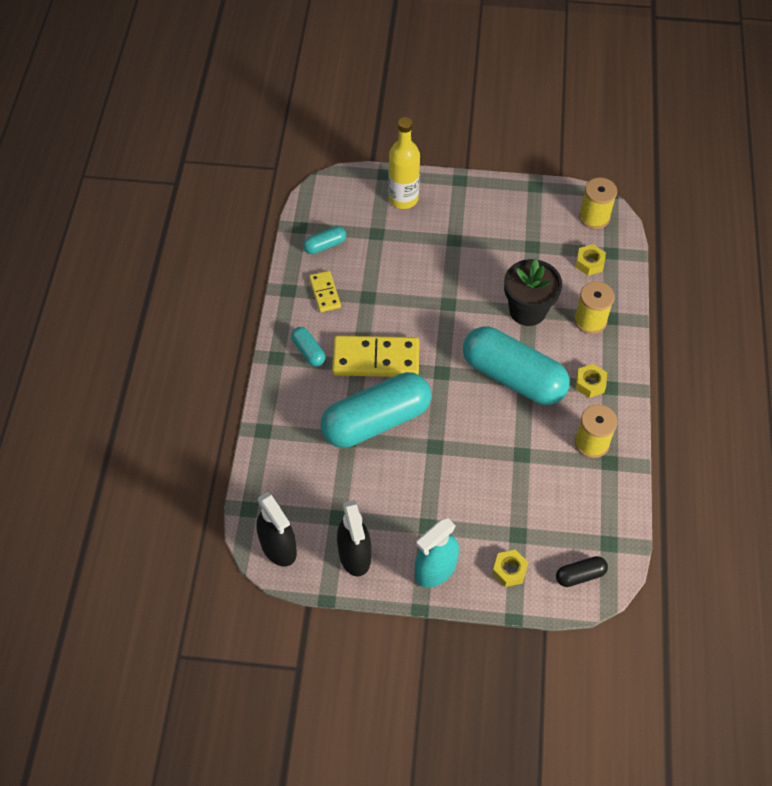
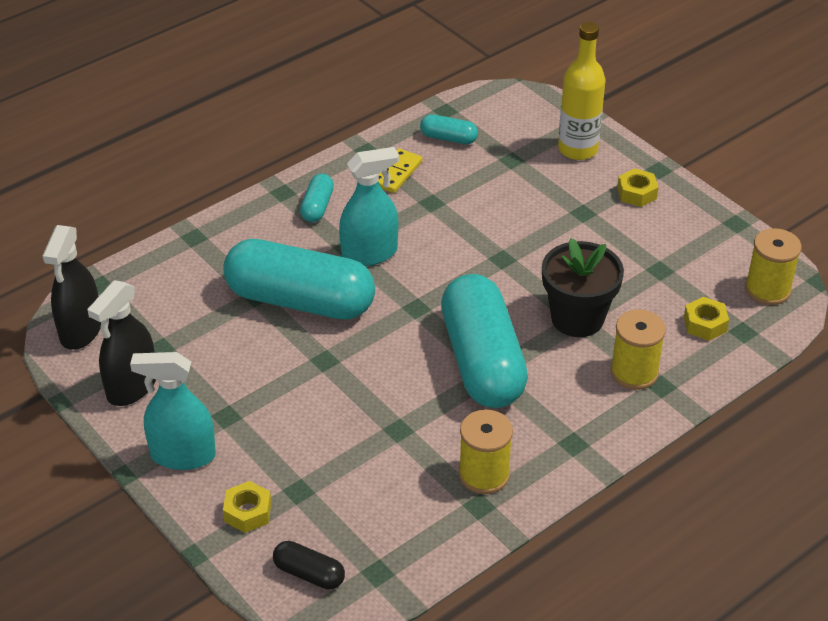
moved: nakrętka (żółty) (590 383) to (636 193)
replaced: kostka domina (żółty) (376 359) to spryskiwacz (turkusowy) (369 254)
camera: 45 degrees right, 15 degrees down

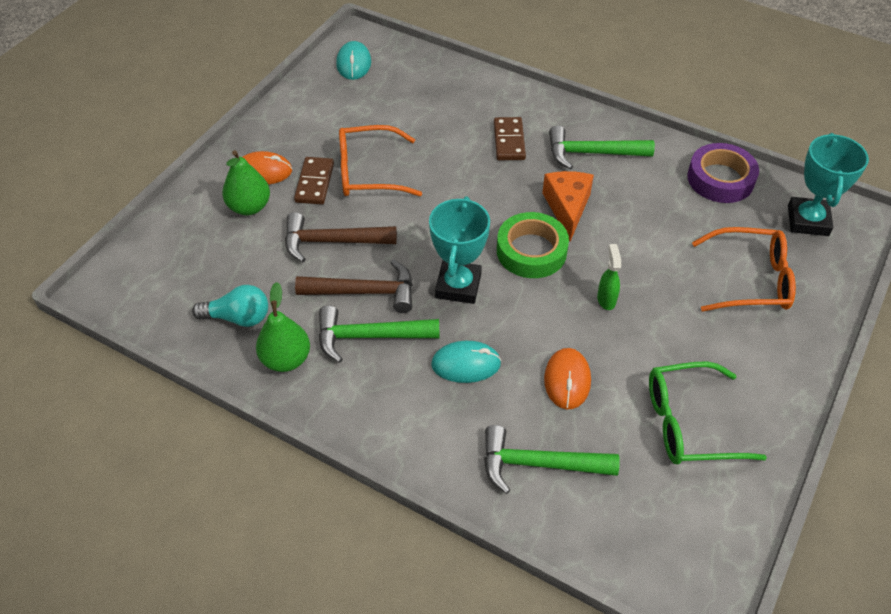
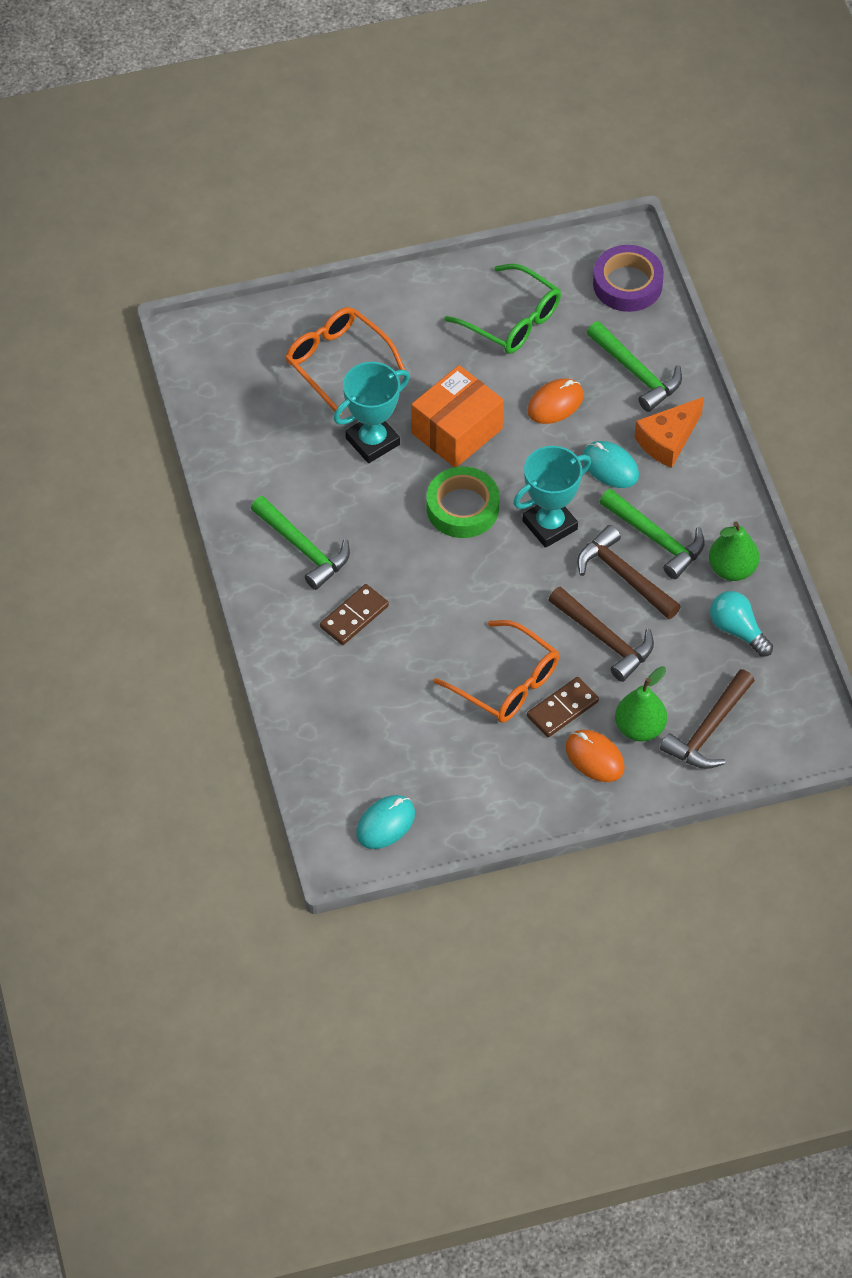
added: młotek (brązowy) (709 730)
moved: ser (pomarańczowy) (567 208) to (668 440); taśma klejąca (fioletowy) (720 179) to (627 284); puchar (turkusowy) (808 220) to (372 441)
replaced: spryskiwacz (zielony) (606 299) to pudełko (pomarańczowy) (457 431)
camera: 135 degrees left, 5 degrees up

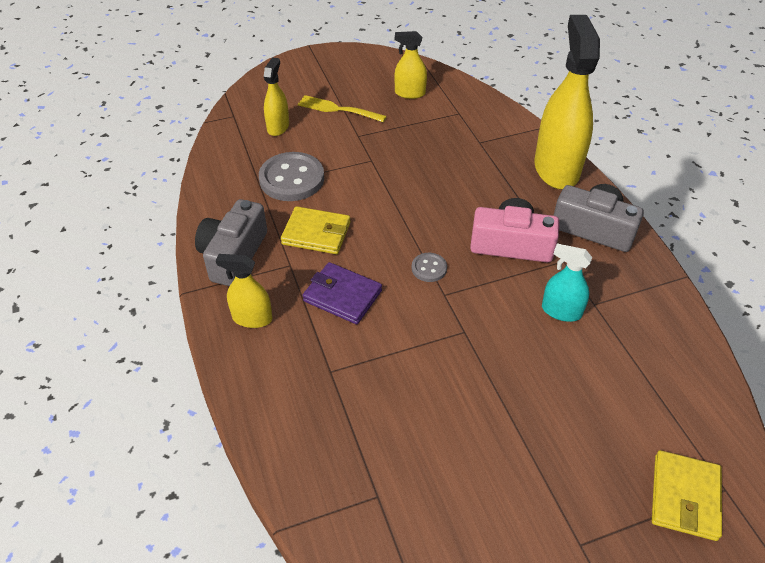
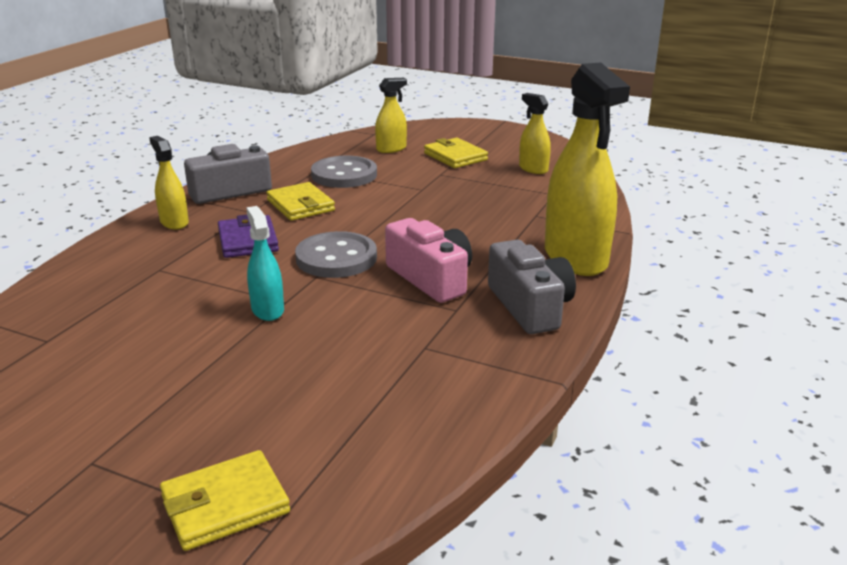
moved: spryskiwacz (turkusowy) (561 311) to (267 310)
replaced: widelec (żółty) (339 109) to portfel (żółty) (455 156)
turned: spryskiwacz (żółty) (556 168) = (575 258) 120 degrees clockwise
resized: guzik (szary) (429 268) = (336 258) x2.04
camera: 45 degrees right, 20 degrees down

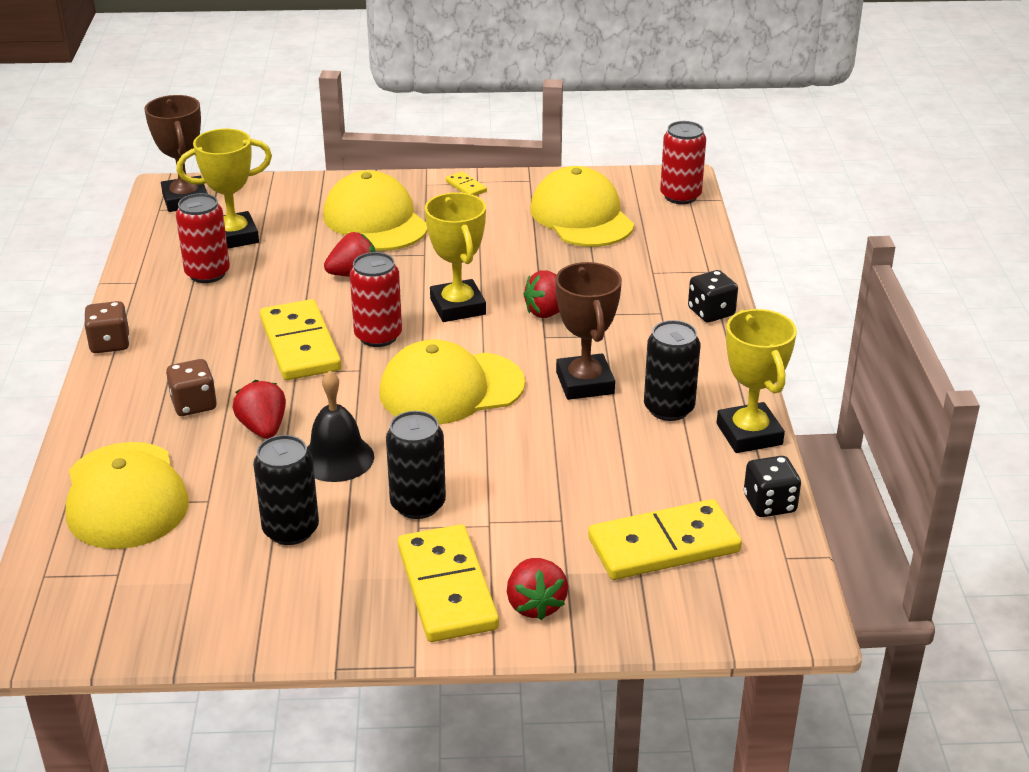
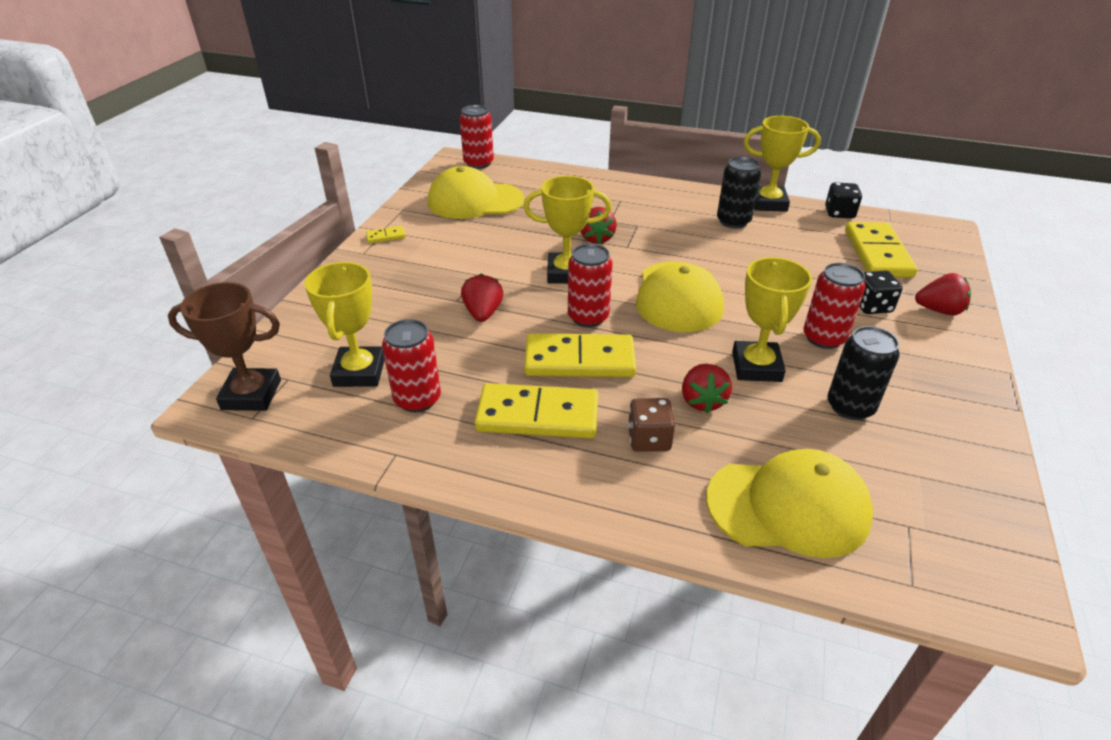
removed: kostka do gry (brązowy) (110 343); czapka (żółty) (375 221); puchar (brązowy) (585 383)
moved: kostka domina (żółty) (447 588) to (538 415); kostka do gry (czarny) (711 312) to (871 306)
replaced: dzwonek (czarny) (337 458) to puchar (żółty) (756 367)
recoloured: puszka (czarny) (418 504) to puszka (czerwony) (824 338)
turned: truskawka (czerwony) (263 428) = (702 401) 90 degrees counterclockwise
camera: 70 degrees left, 5 degrees up

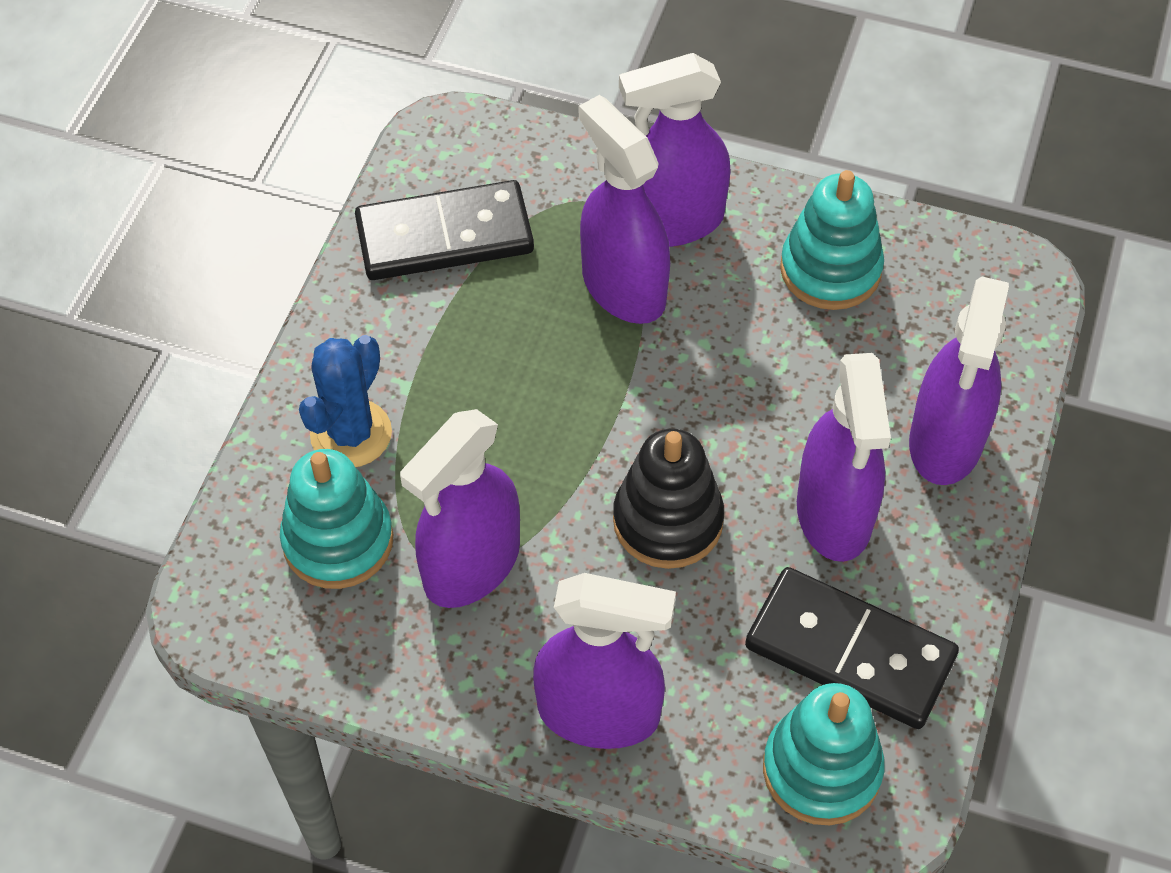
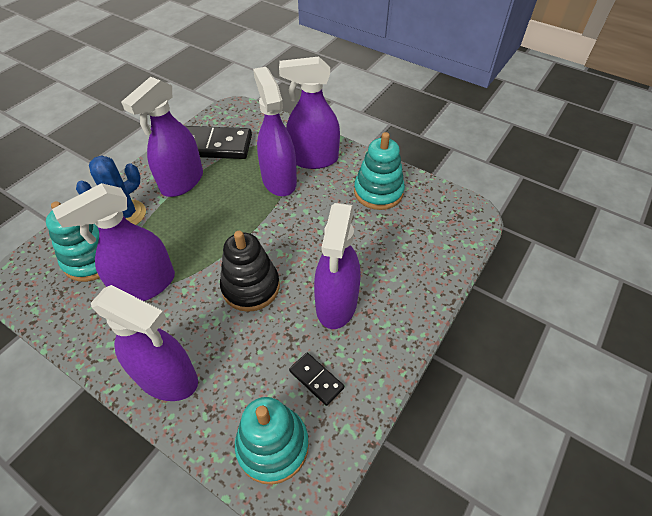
moved: spryskiwacz (fioletowy) (945 441) to (182 182)
resized: kostka domina (czarny) (850 651) = (316 379) x0.48
camera: 15 degrees right, 5 degrees down

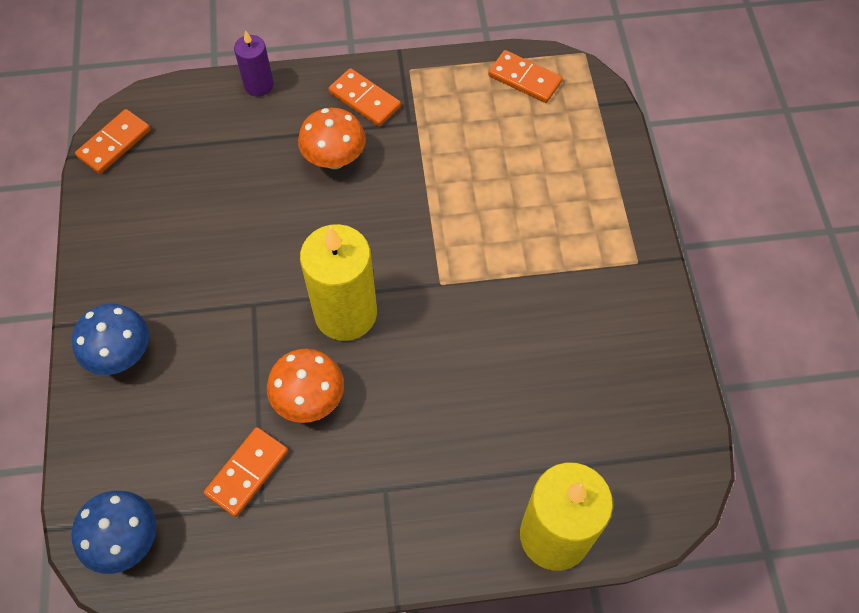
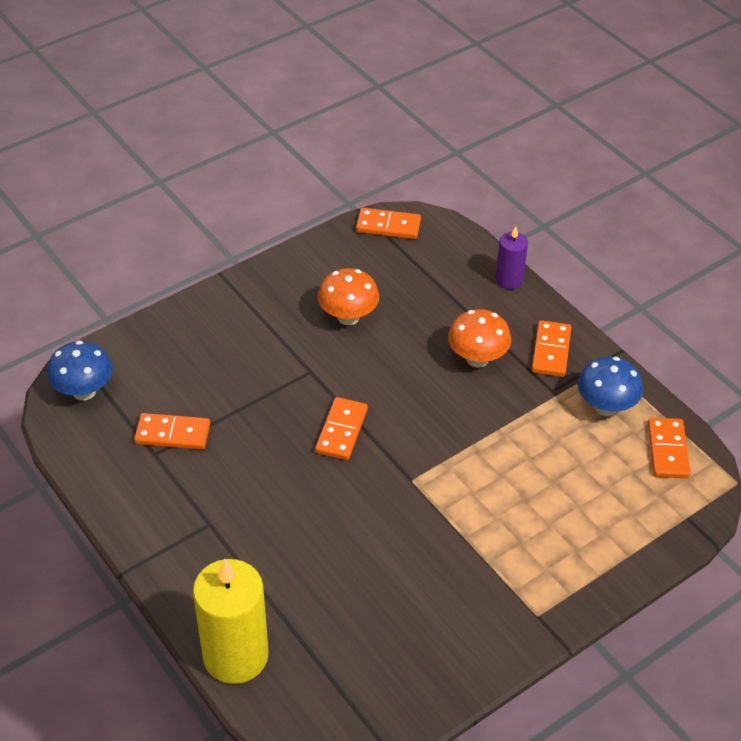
moved: grzyb (niebieski) (121 355) to (605 407); grzyb (pomarańczowy) (309 399) to (348 317)
replaced: świeca (żółty) (345 313) to kostka domina (pomarańczowy) (341 431)
camera: 60 degrees right, 15 degrees down

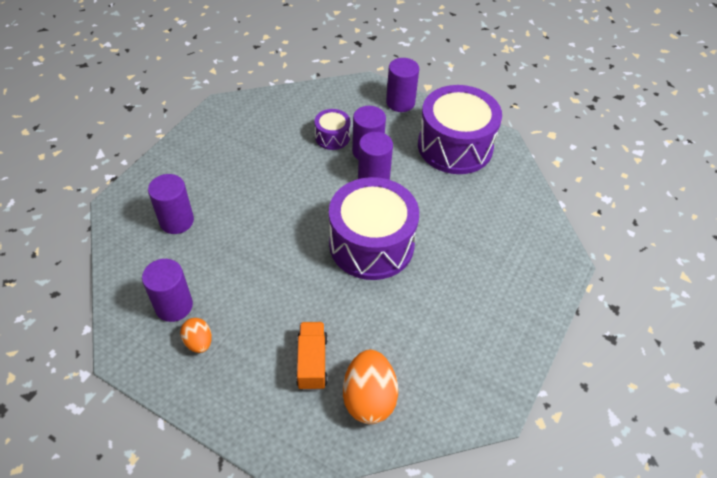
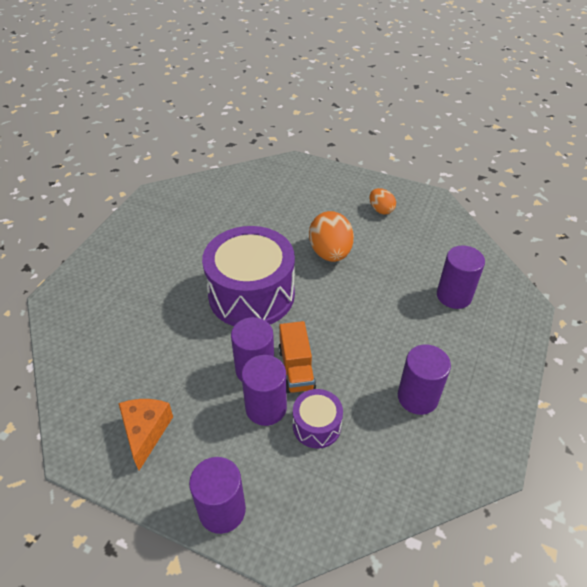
moved: walec (fioletowy) (174 306) to (417 397); ciężarówka (pomarańczowy) (312 362) to (296 368); jajko (pomarańczowy) (369 398) to (330 253)
replaced: bęben (fioletowy) (455 146) to ser (pomarańczowy) (146 432)
camera: 175 degrees right, 5 degrees down

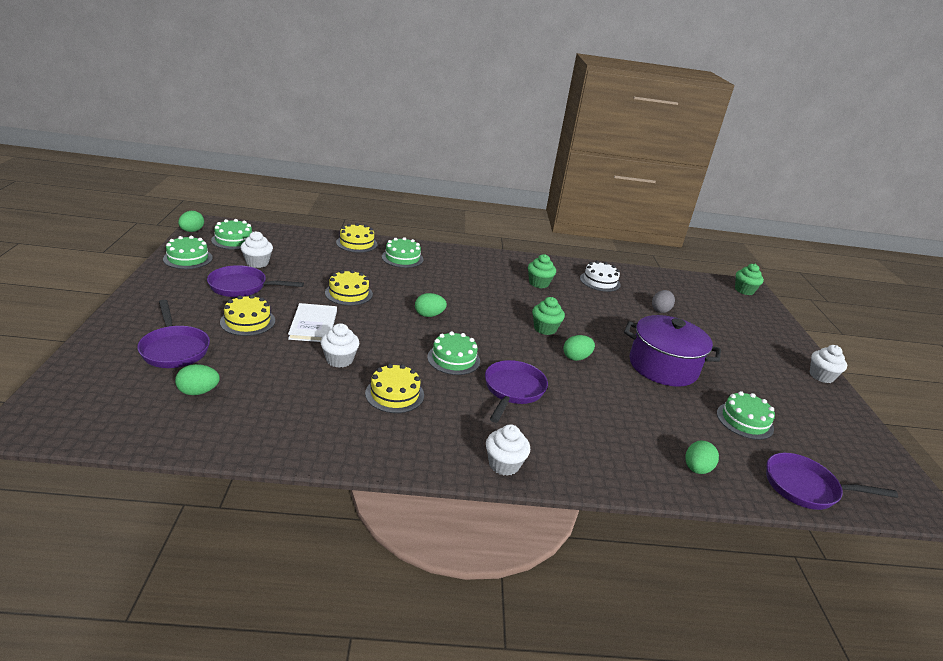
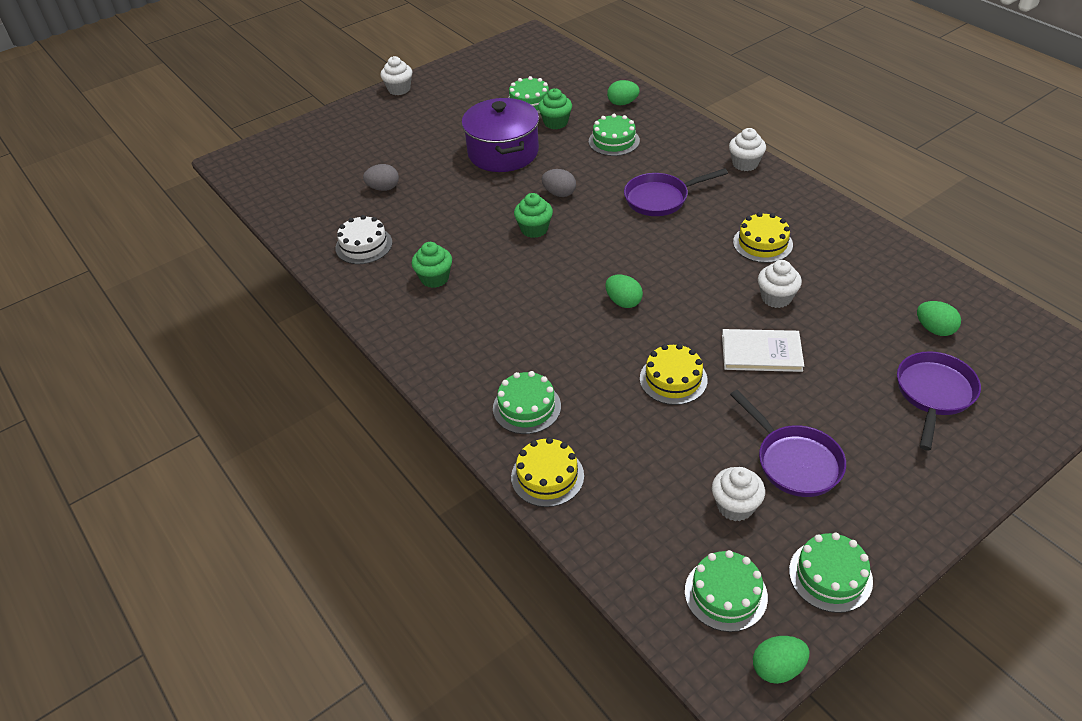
removed: tort (żółty) (247 321); patelnia (fioletowy) (805 487)
moved: tort (zielony) (453 359) to (614 141); muffinka (zielony) (744 290) to (555 123)
recoloured: jajko (zielony) (576 358) to jajko (szary) (559 193)
turned: książka (biały) (313 325) = (761 352) 45 degrees clockwise
camera: 120 degrees left, 15 degrees up

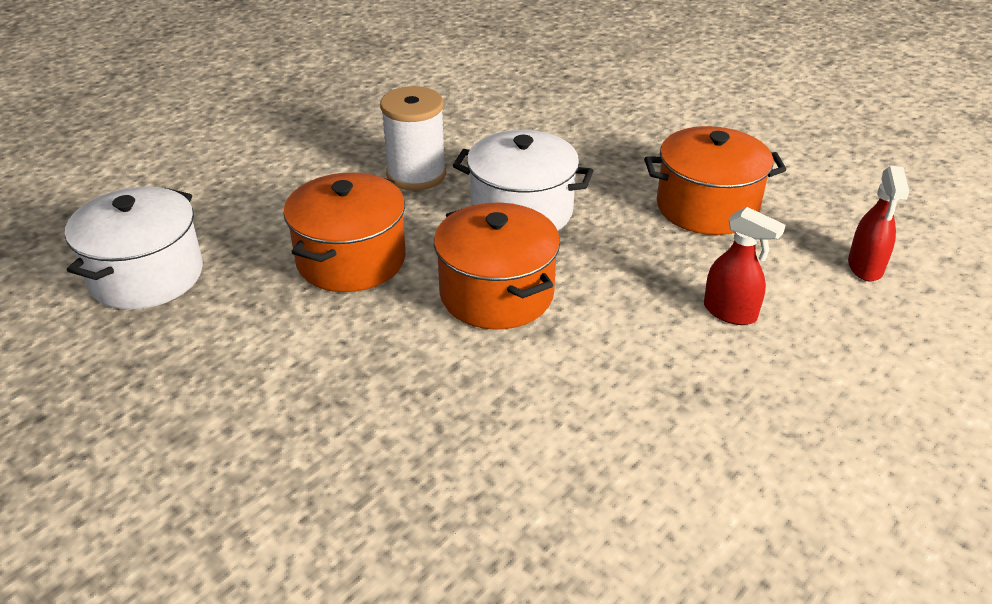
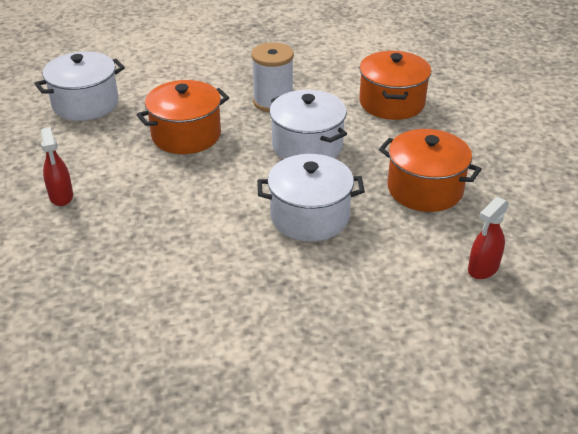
added: garnek (biały) (309 217)
moved: garnek (pomarańczowy) (496 294) to (392 103); spryskiwacz (czerwony) (730 312) to (61 196)
camera: 35 degrees right, 0 degrees up

